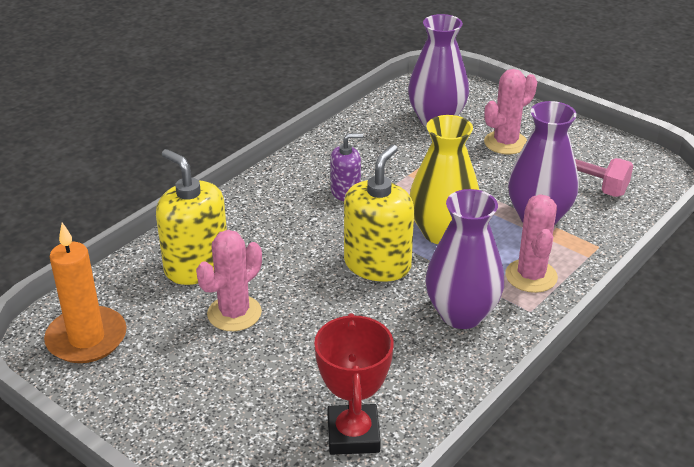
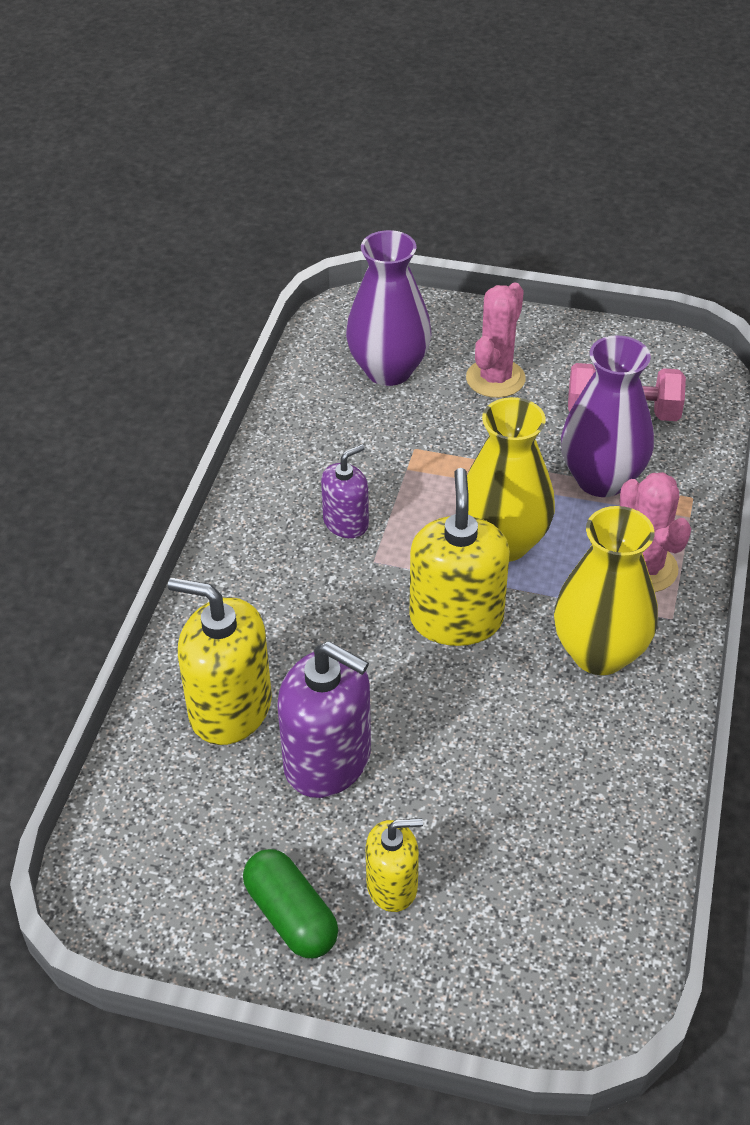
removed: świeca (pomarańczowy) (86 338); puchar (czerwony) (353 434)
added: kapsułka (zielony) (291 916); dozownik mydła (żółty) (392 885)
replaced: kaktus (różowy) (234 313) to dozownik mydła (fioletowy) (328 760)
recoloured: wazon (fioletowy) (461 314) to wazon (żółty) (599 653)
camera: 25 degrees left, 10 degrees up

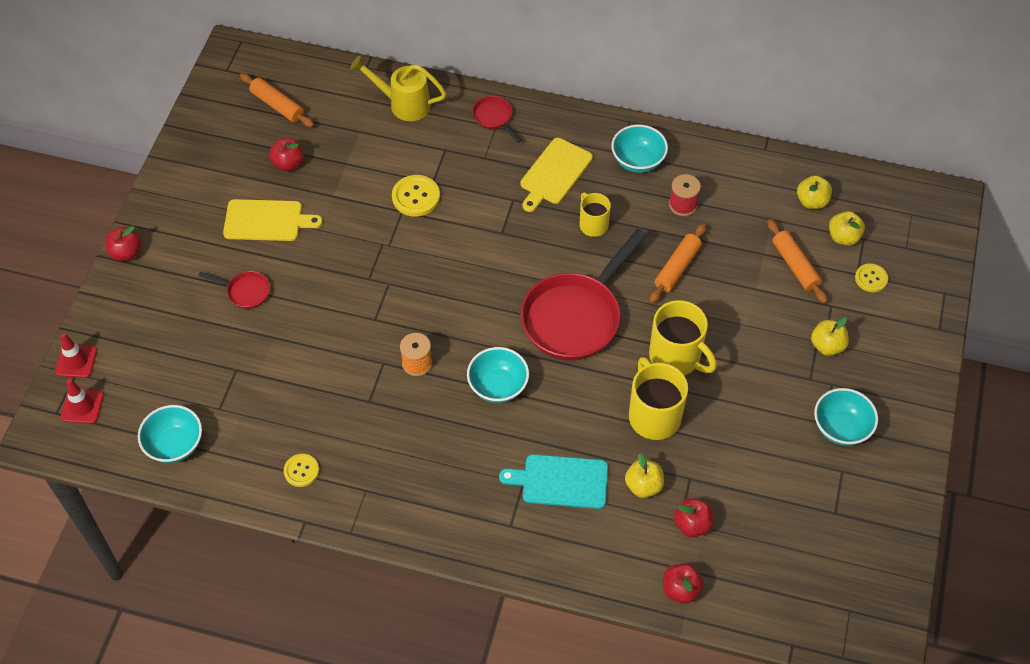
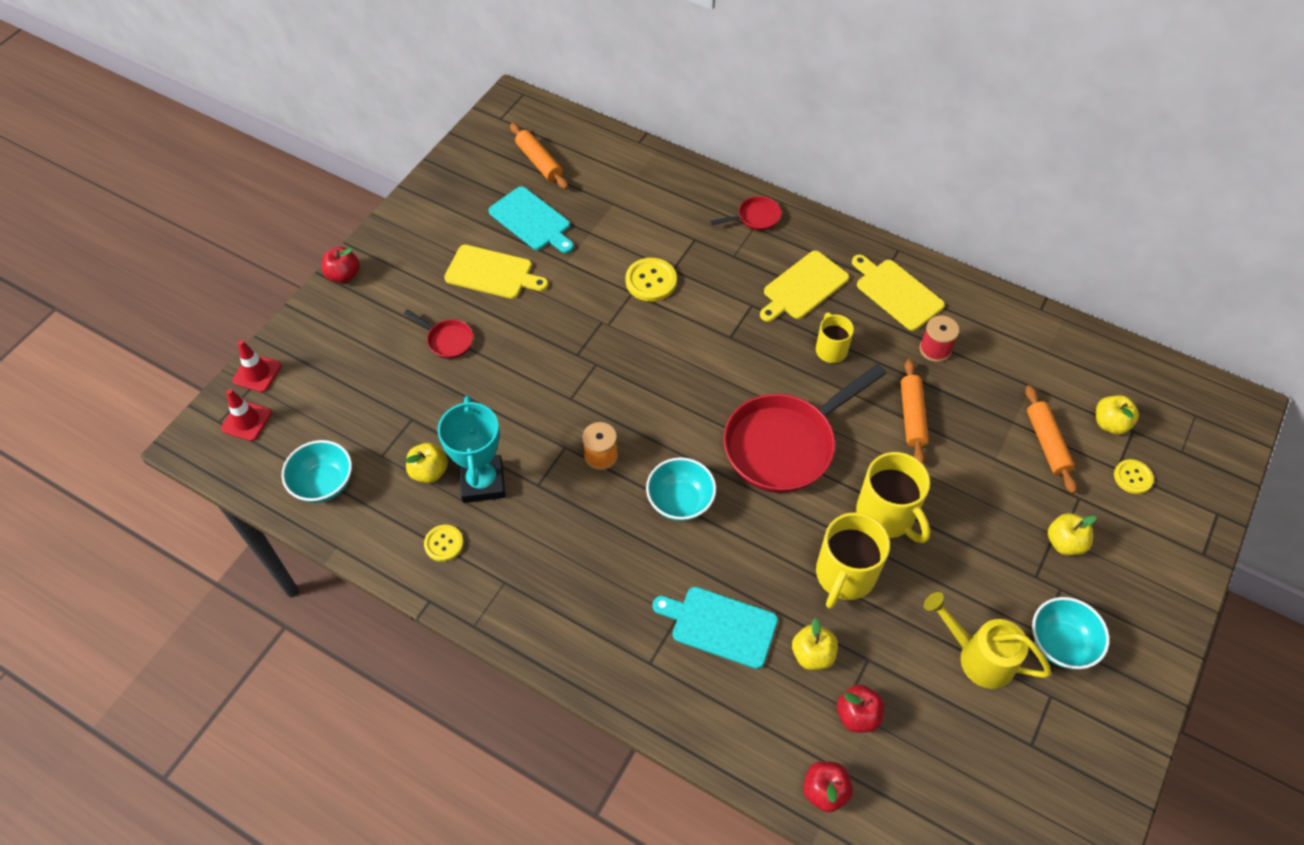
added: puchar (turkusowy) (483 482)
moved: konewka (żółty) (404 104) to (978 657); jabłko (żółty) (811 201) to (429 472)
replaced: jabłko (czerwony) (288 163) to deska do krojenia (turkusowy) (532 221); miska (turkusowy) (638 161) to deska do krojenia (żółty) (896 292)
turned: patelnia (czerwony) (494 118) = (755 218) 90 degrees clockwise; kubek (żółty) (653 415) = (844 575) 150 degrees counterclockwise; wałek do ciasta (pomarańczowy) (677 268) = (912 416) 45 degrees counterclockwise
camera: 15 degrees right, 0 degrees up

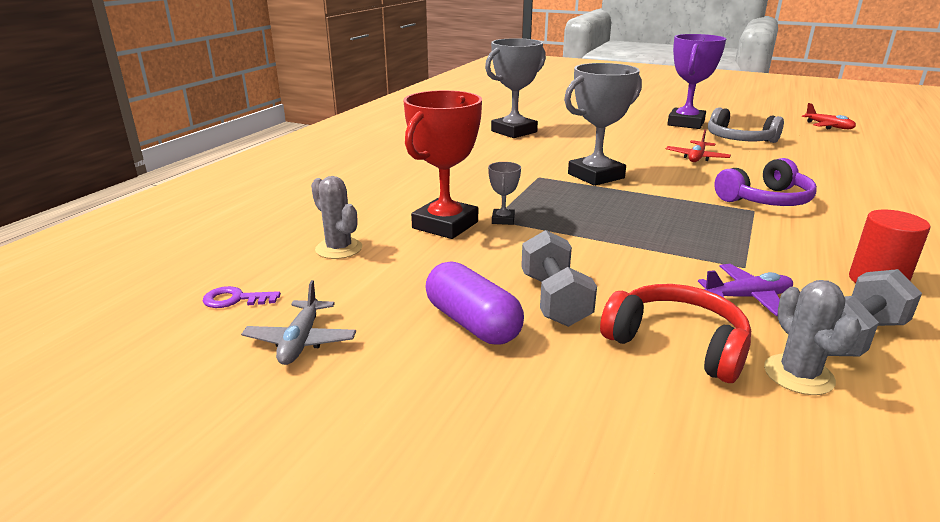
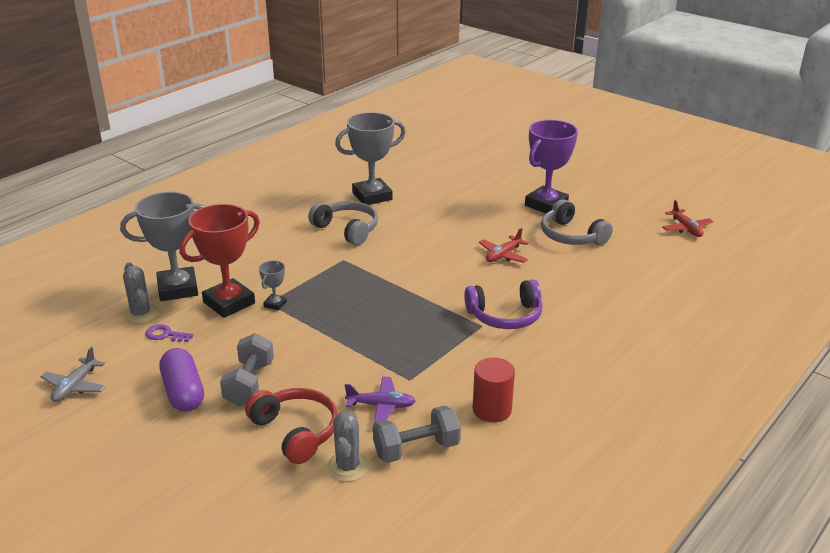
added: słuchawki (szary) (347 230)
moved: klucz (fioletowy) (235 299) to (165 335); puchar (szary) (596 176) to (178 289)
camera: 15 degrees right, 5 degrees up

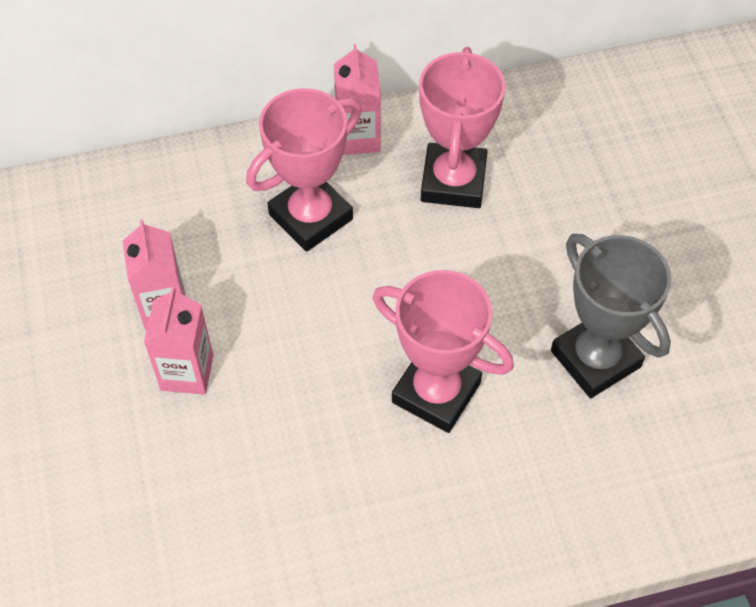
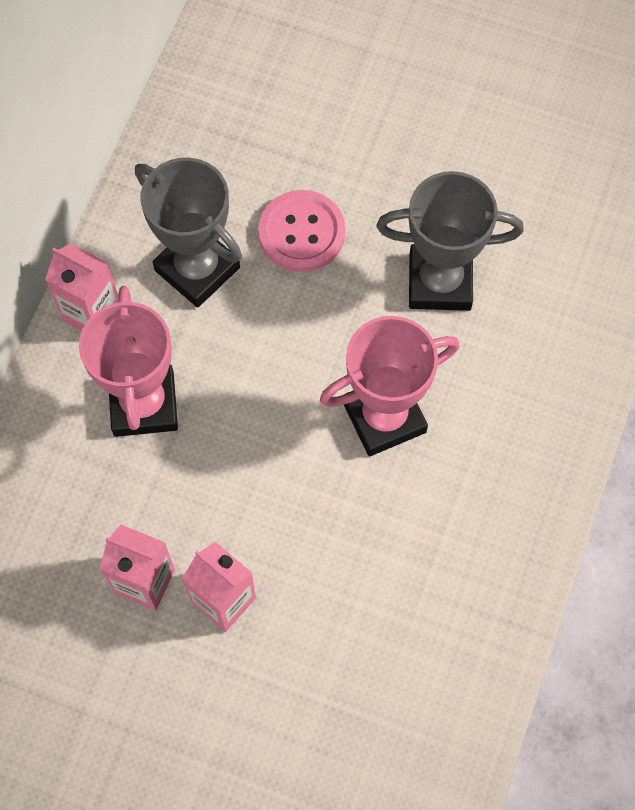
added: guzik (różowy) (301 233)
recoloured: puchar (różowy) (453 181) to puchar (szary) (197 269)
camera: 55 degrees left, 10 degrees up

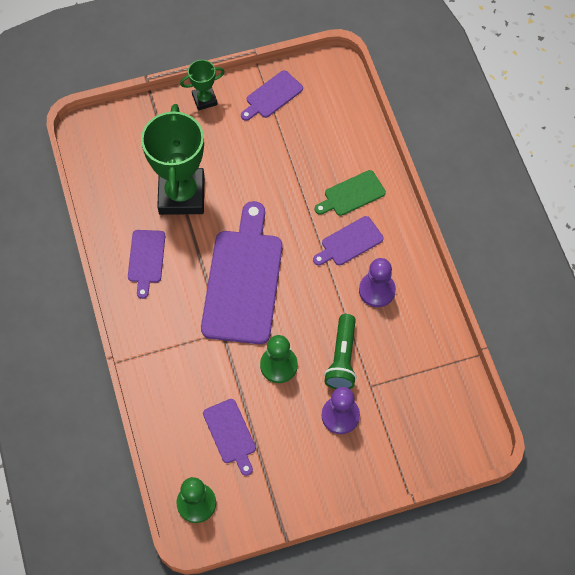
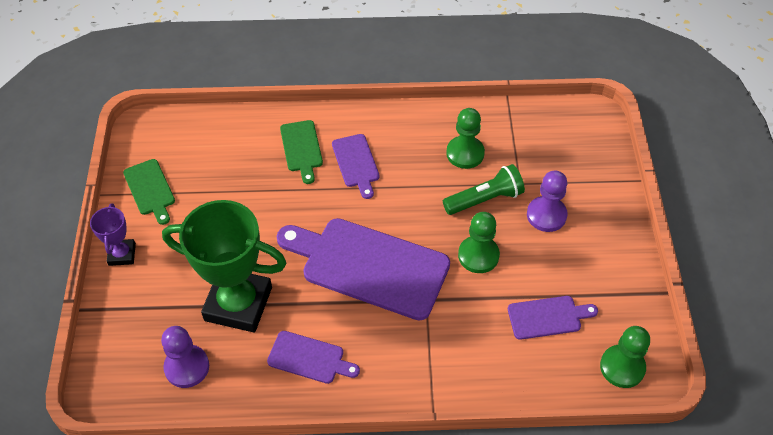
added: pionek (zielony) (465 153)
moved: pionek (fioletowy) (377 290) to (187 367)
recoloured: puchar (zielony) (204 99) to puchar (fioletowy) (122 254); deska do krojenia (fioletowy) (272 96) to deska do krojenia (zielony) (150 189)
turned: latarka (zielony) (342 359) = (484 199) 45 degrees counterclockwise
camera: 75 degrees left, 10 degrees down

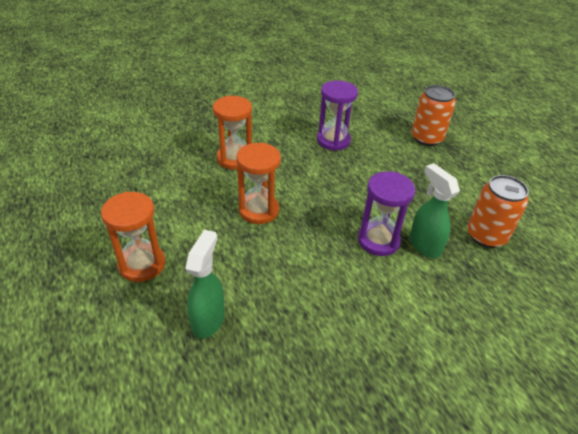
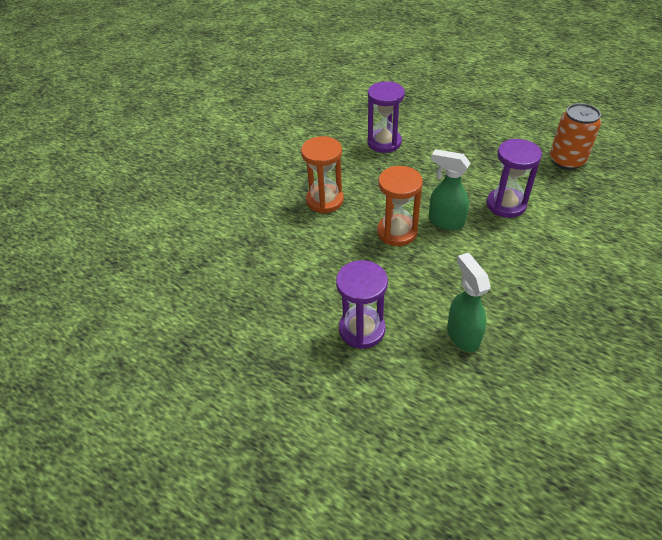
removed: puszka (pomarańczowy) (427 138)
moved: spryskiwacz (zielony) (424 245) to (445 222)
recoloured: klepsydra (pomarańczowy) (142 264) to klepsydra (fioletowy) (362 329)
camera: 30 degrees left, 5 degrees up

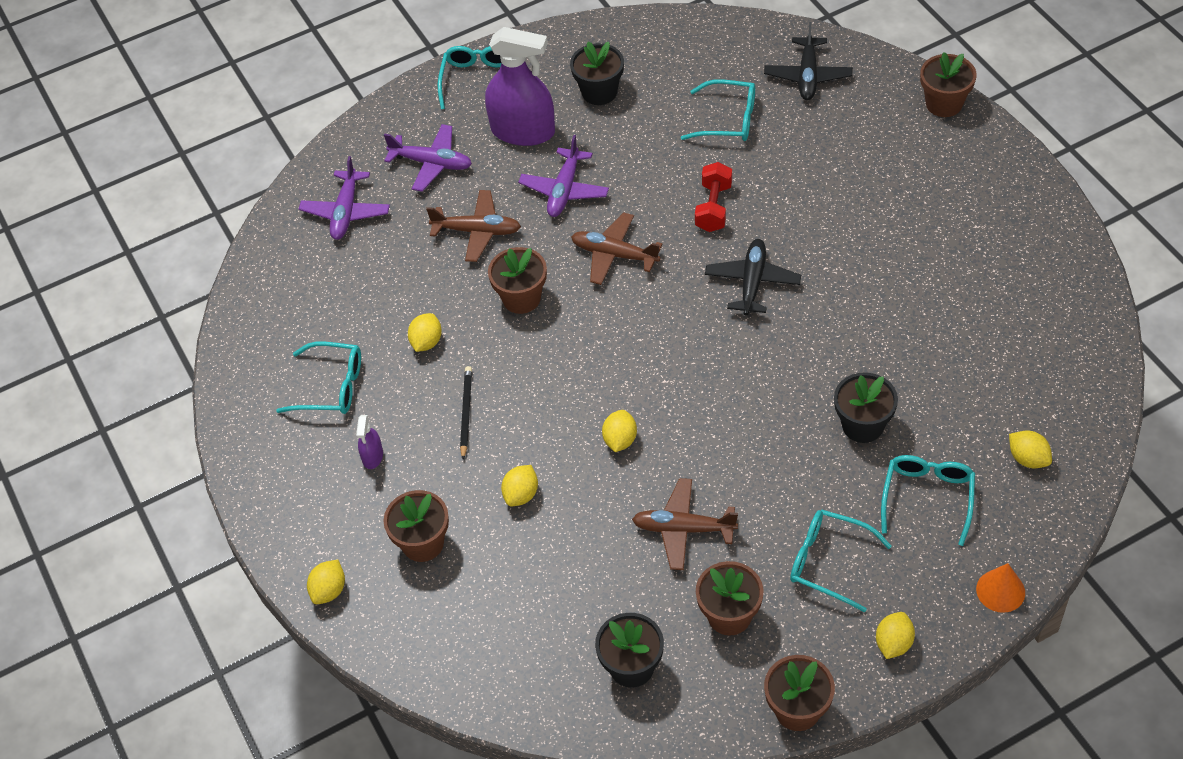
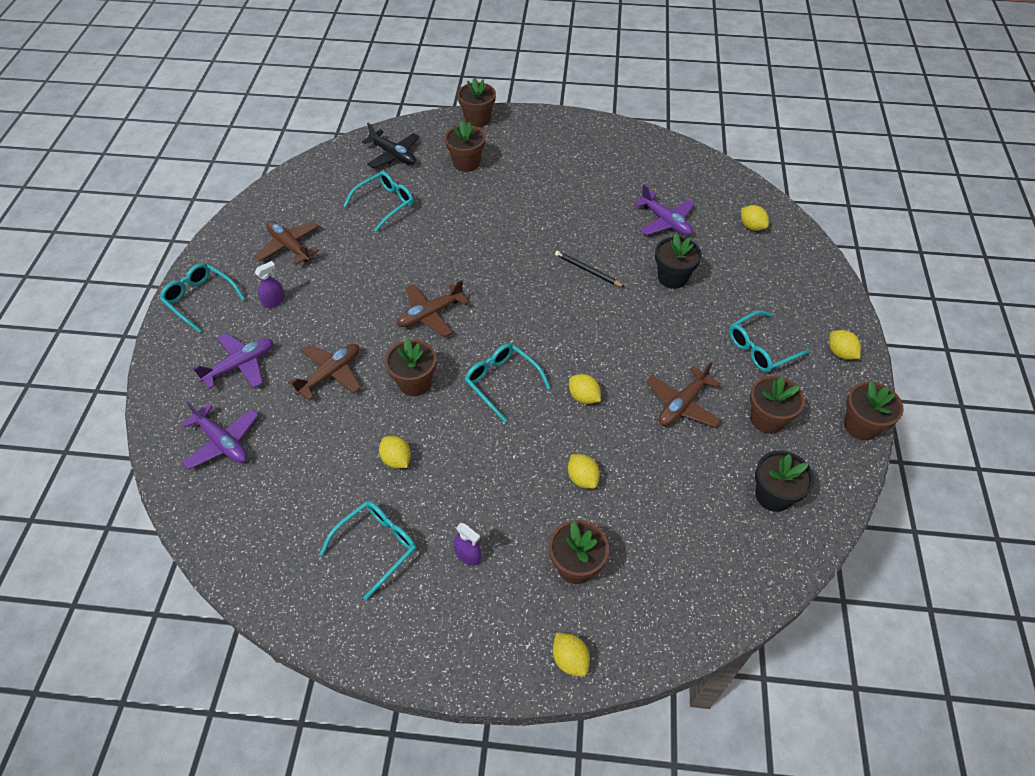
removed: hantel (czerwony) (713 208); samolot (czarny) (752 282); stożek (pomarańczowy) (1000 591)
added: doniczka (brązowy) (466 163)
moved: ołówek (czarny) (466 413) to (587 270); samolot (fioletowy) (564 190) to (665 221); okulary (turkusowy) (927 498) to (502 382)
replaced: doniczka (czarny) (599 92) to samolot (brązowy) (290 246)
turned: cytryna (żółty) (1028 459) = (751 226) 60 degrees clockwise
resized: spryskiwacz (fioletowy) (523 131) = (274 301) x0.43
camera: 60 degrees left, 0 degrees up

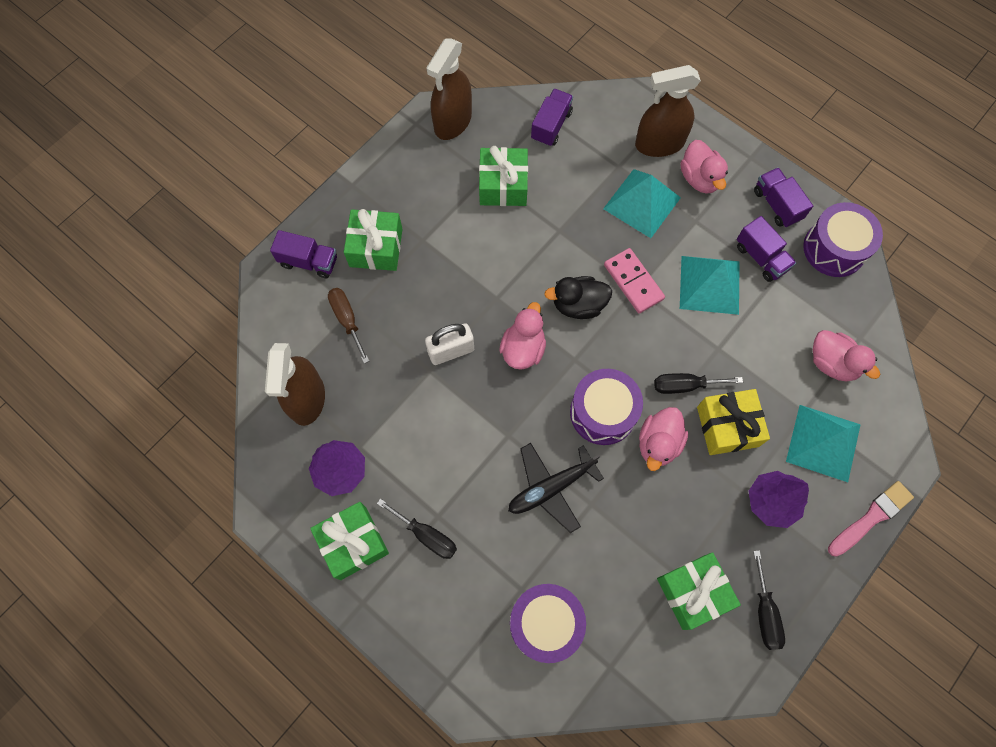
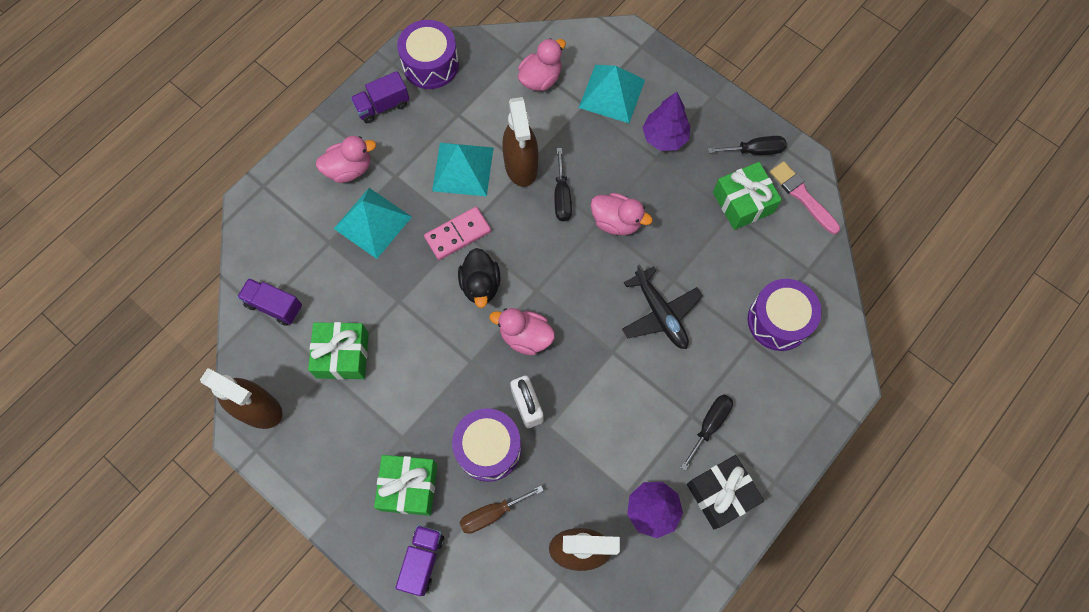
removed: prezent (żółty) (727 426); ciężarówka (fioletowy) (761 257)
moved: bęben (fioletowy) (603 412) to (488 448); spryskiwacz (brązowy) (659 144) to (521 165); pędzel (różowy) (871 517) to (802 196)
recoloured: prezent (zielony) (353 543) to prezent (czarny) (721 494)
camera: 90 degrees left, 0 degrees up

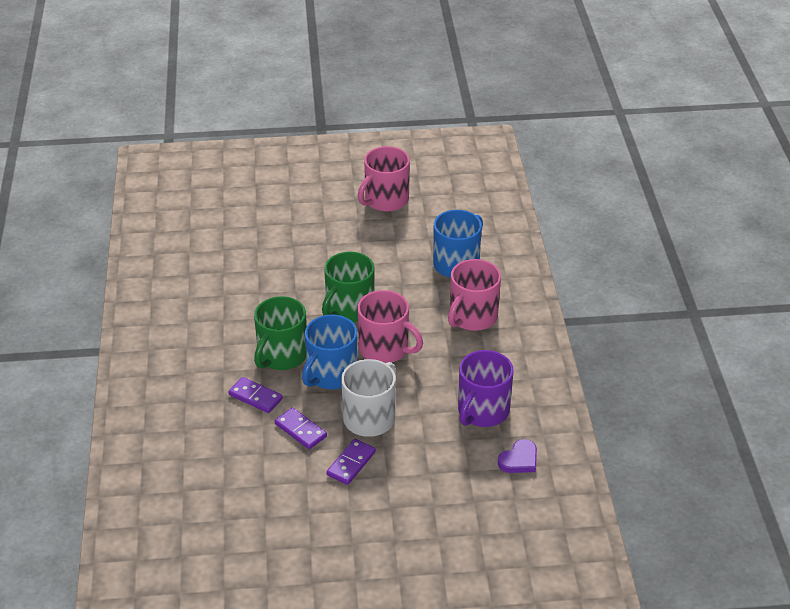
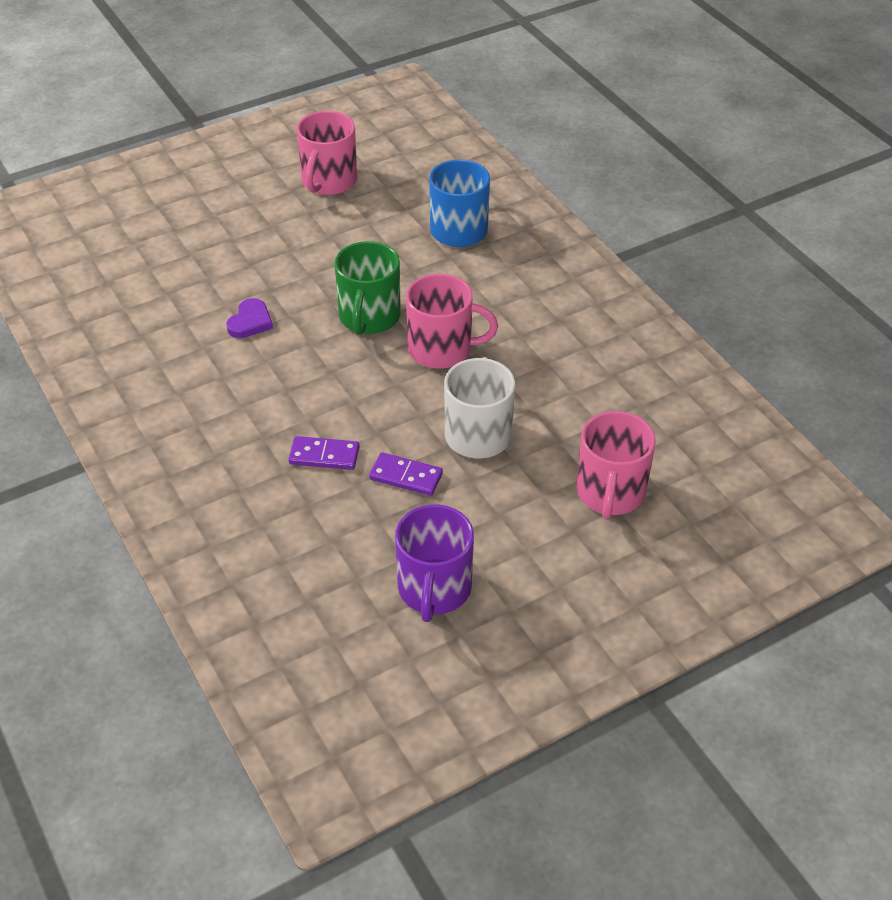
removed: kubek (zielony) (282 355); kubek (niebieski) (331 374); kostka domina (fioletowy) (351 463)
moved: kubek (różowy) (472 317) to (610 493); kubek (fioletowy) (482 411) to (434 589); serce (fioletowy) (519 460) to (250 321)
camera: 25 degrees left, 5 degrees up

